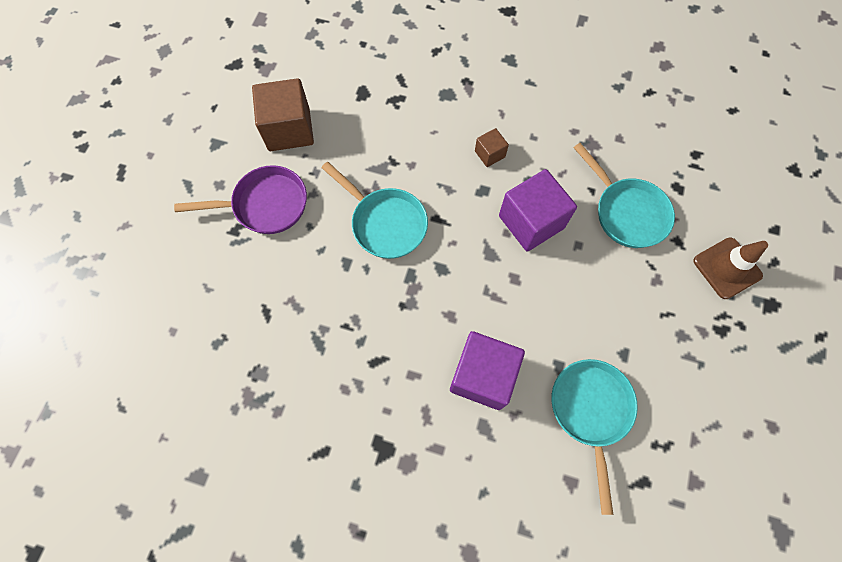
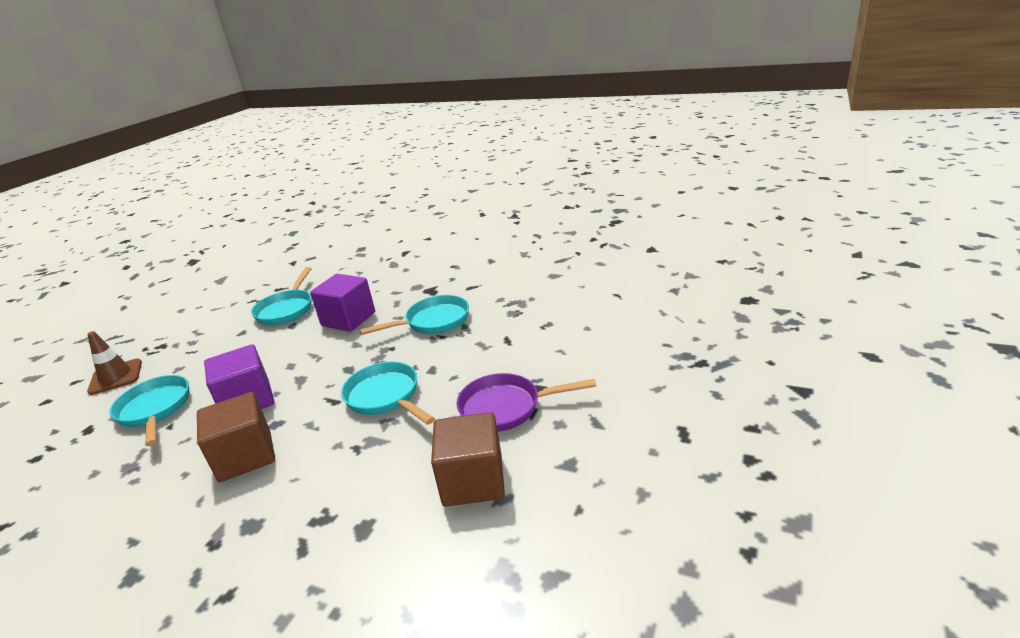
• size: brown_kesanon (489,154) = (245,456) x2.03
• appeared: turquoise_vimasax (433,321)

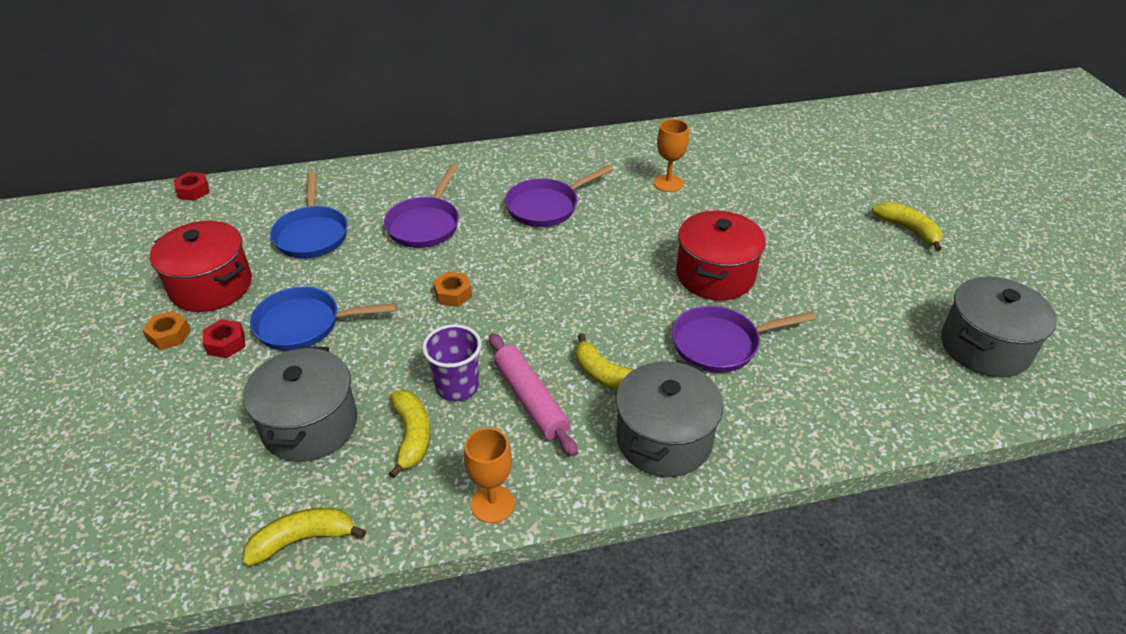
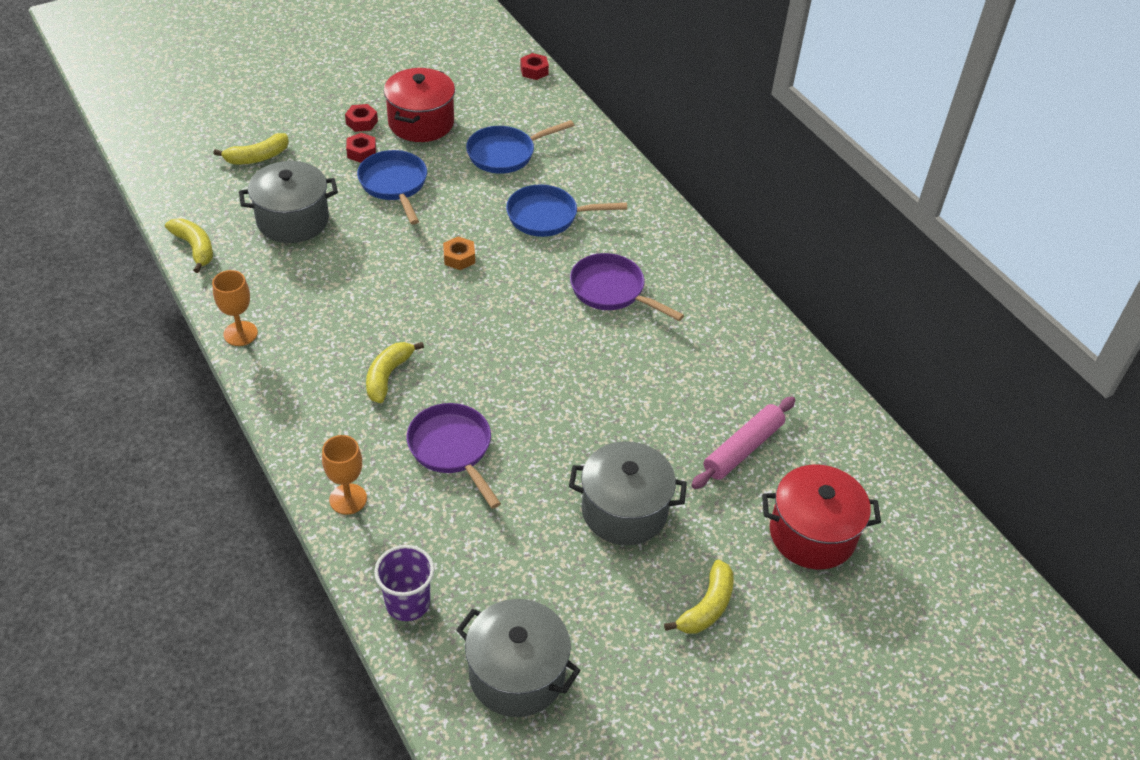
• relocated: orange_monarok (668,183) to (348,499)
• colour: purple_vimasax (425,224) to blue_vimasax (547,216)
• relocated: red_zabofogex (715,275) to (812,534)
• colour: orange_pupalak (169,335) to red_pupalak (362,122)
• relocated: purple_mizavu (457,386) to (407,603)
• relocated: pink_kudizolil (530,400) to (742,449)
• relocated: grey_zabofogex (664,439) to (624,510)
• relocated: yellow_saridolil (412,436) to (257,157)

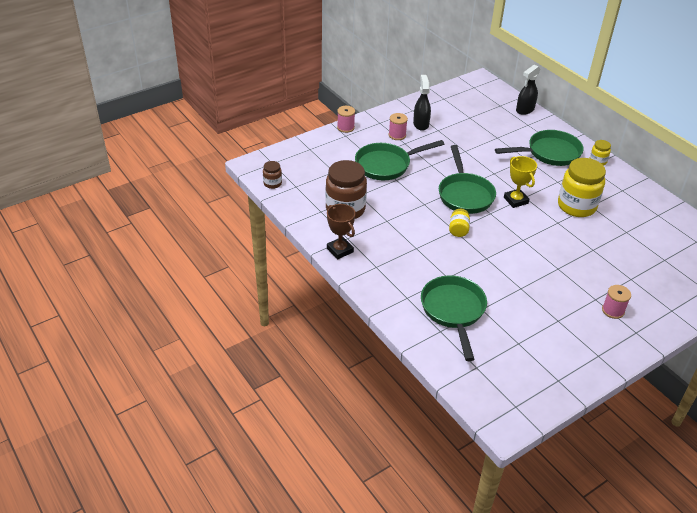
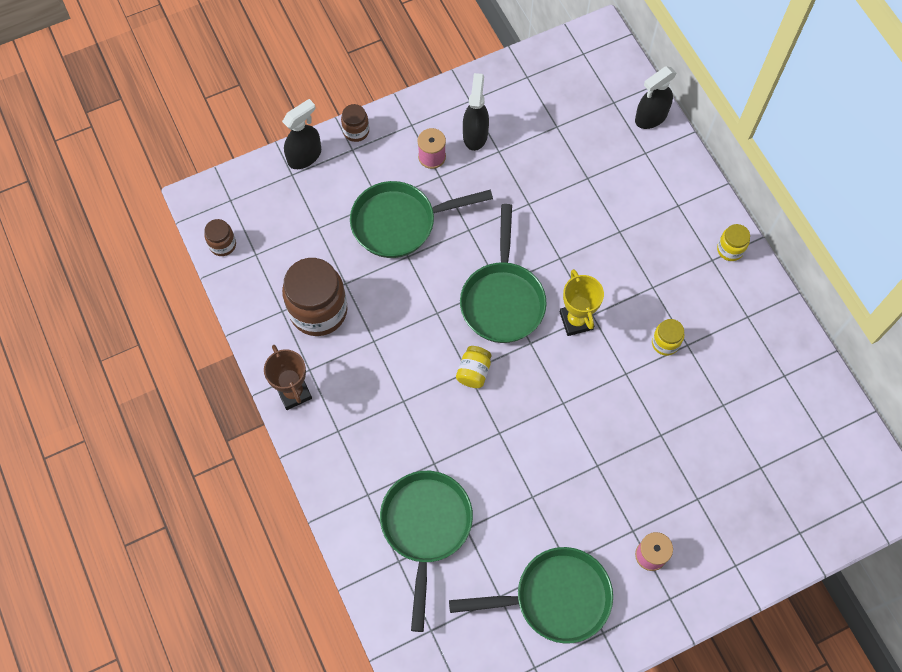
• exchanged: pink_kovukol (345,127) to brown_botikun (356,131)
• relocated: green_vimasax (549,153) to (554,598)
• size: yellow_botikun (576,206) = (665,343) x0.48
• appeared: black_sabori (305,156)

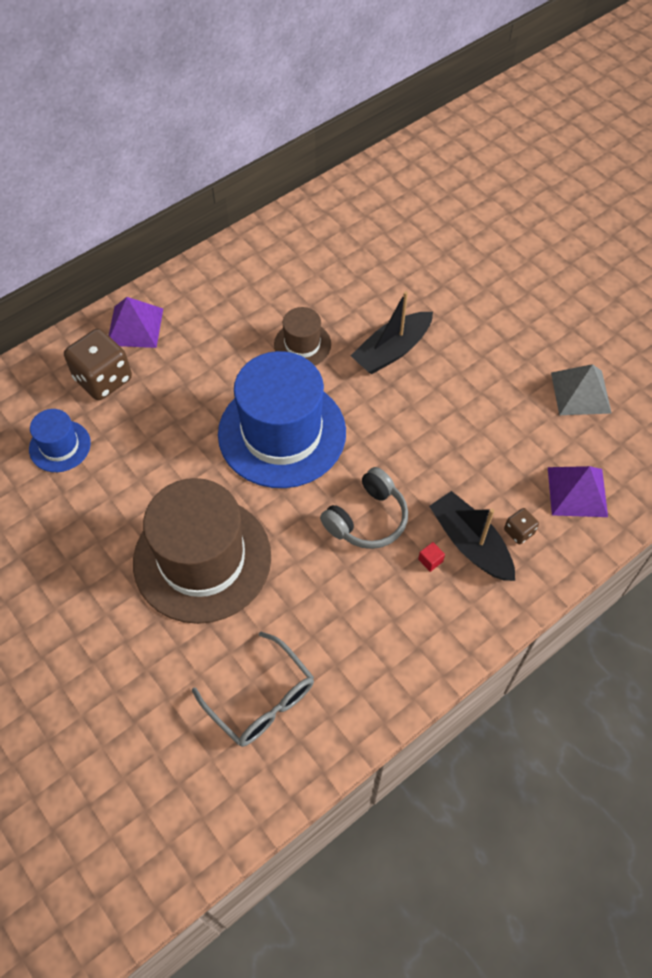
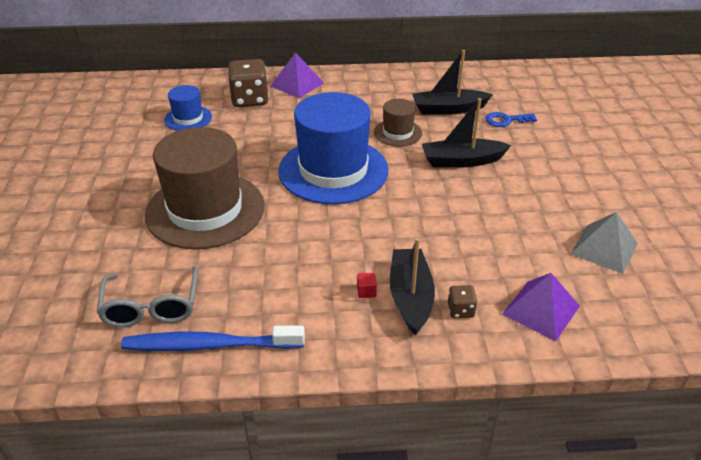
• missing: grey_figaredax (367,519)
• appeared: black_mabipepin (448,109)
• appeared: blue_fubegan (506,120)
• appeared: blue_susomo (210,345)

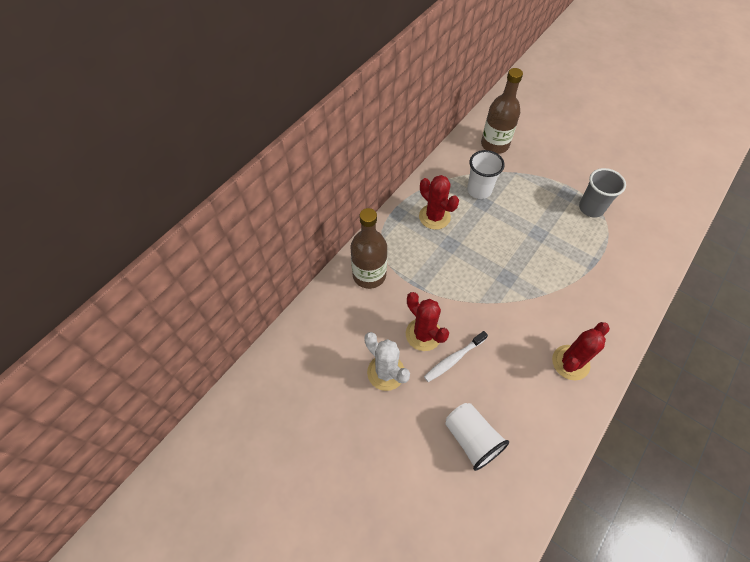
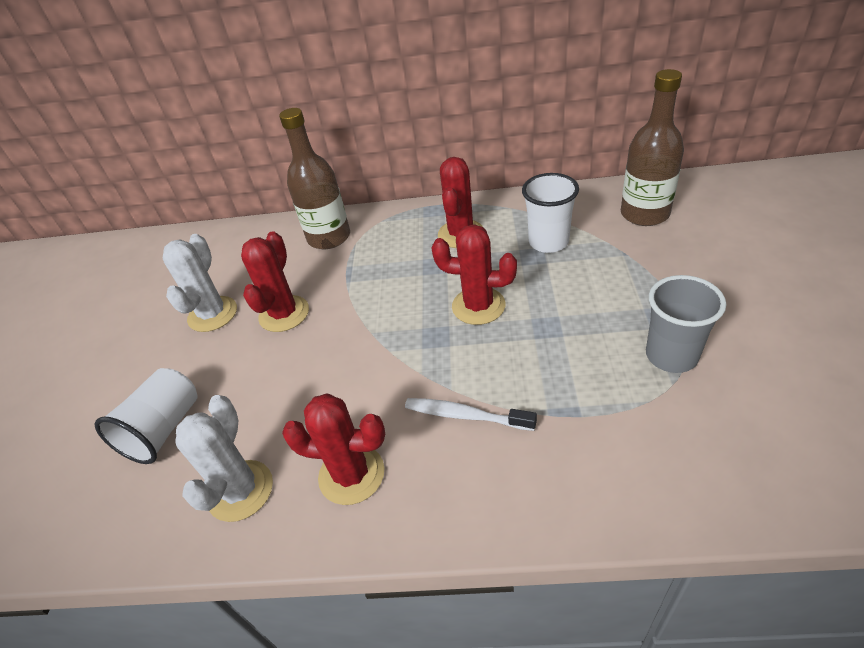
• relocated: white_susomo (453,359) to (465,415)
• appeared: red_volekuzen (478,306)
• appeared: white_volekuzen (240,490)

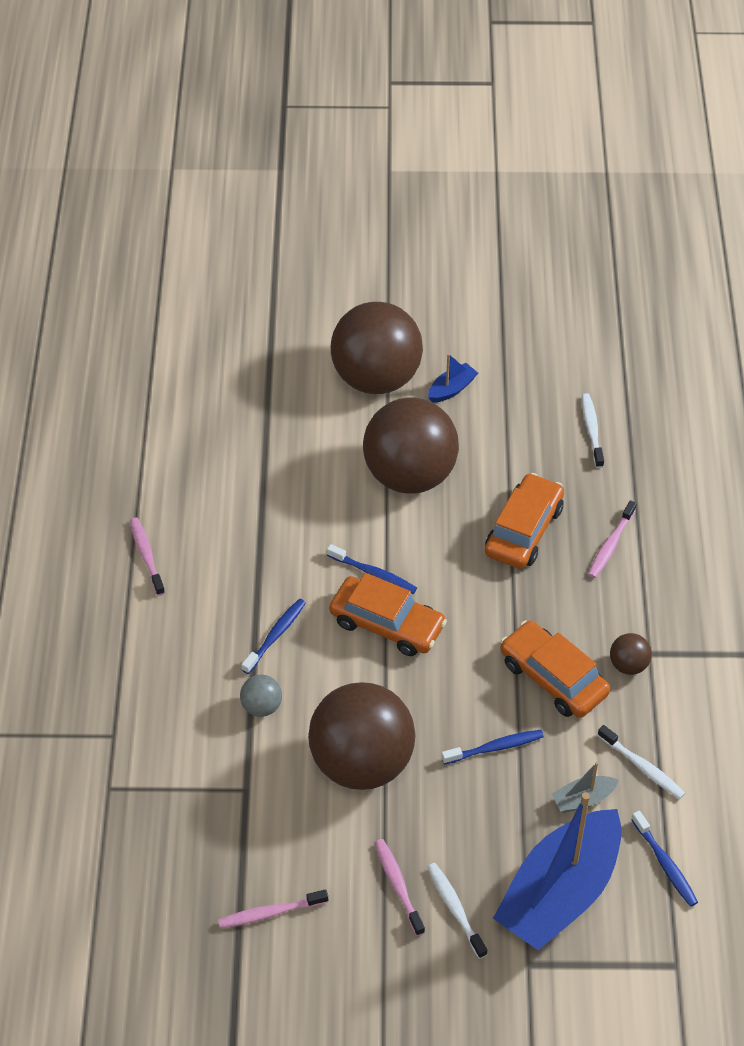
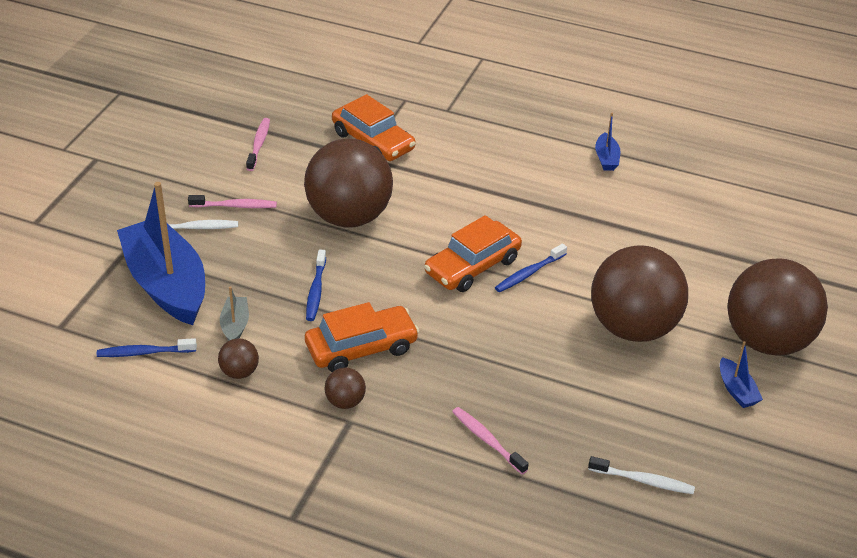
• relocated: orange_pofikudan (524,530) to (373,141)
• exchanged: pink_susomo (146,556) to blue_mabipepin (606,158)
• missing: blue_susomo (275,636)
• missing: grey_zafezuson (261,706)
• exchanged: white_susomo (642,767) to brown_zafezuson (239,372)

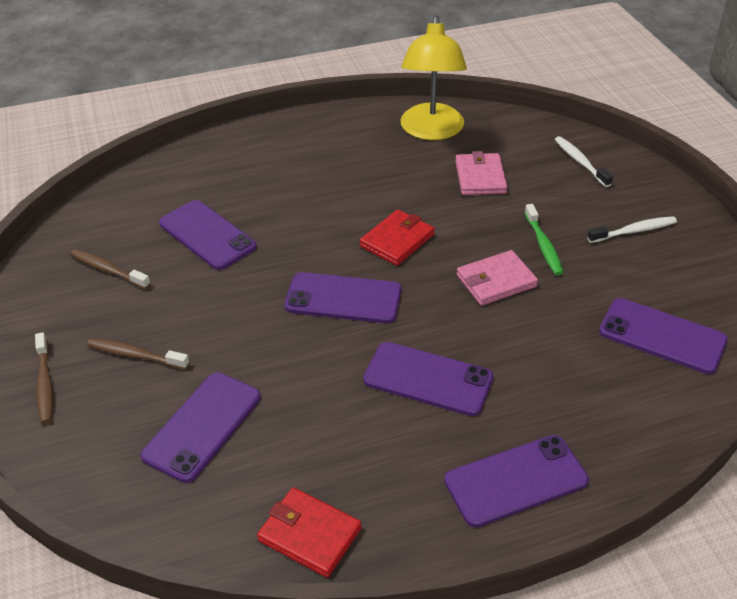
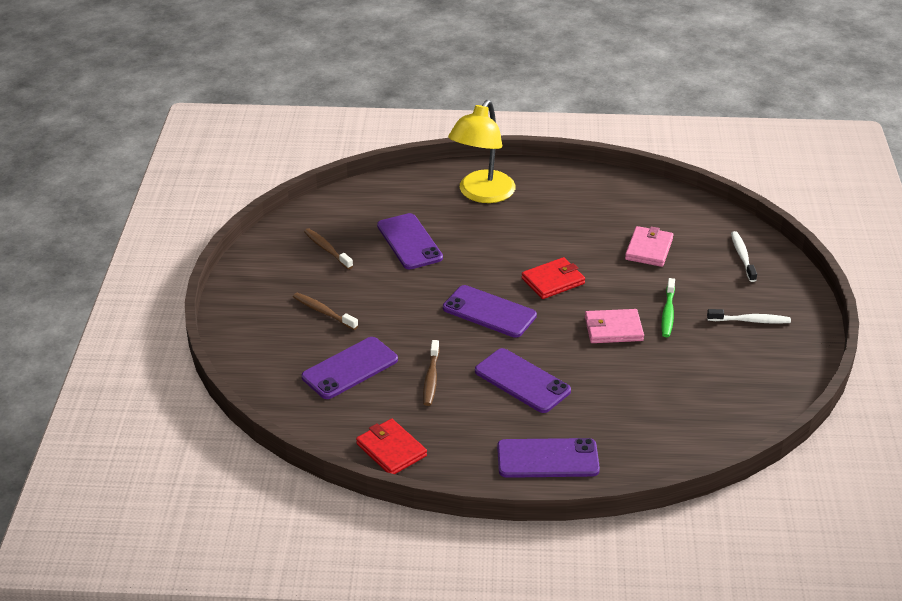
• relocated: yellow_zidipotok (431,131) to (481,194)
• missing: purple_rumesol (662,336)
• relocated: brown_susomo (45,384) to (431,378)

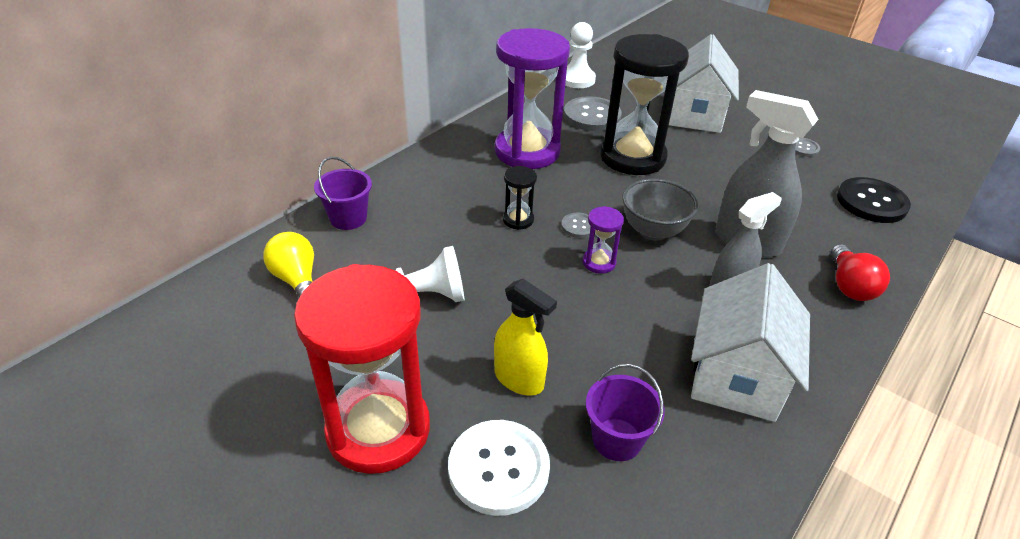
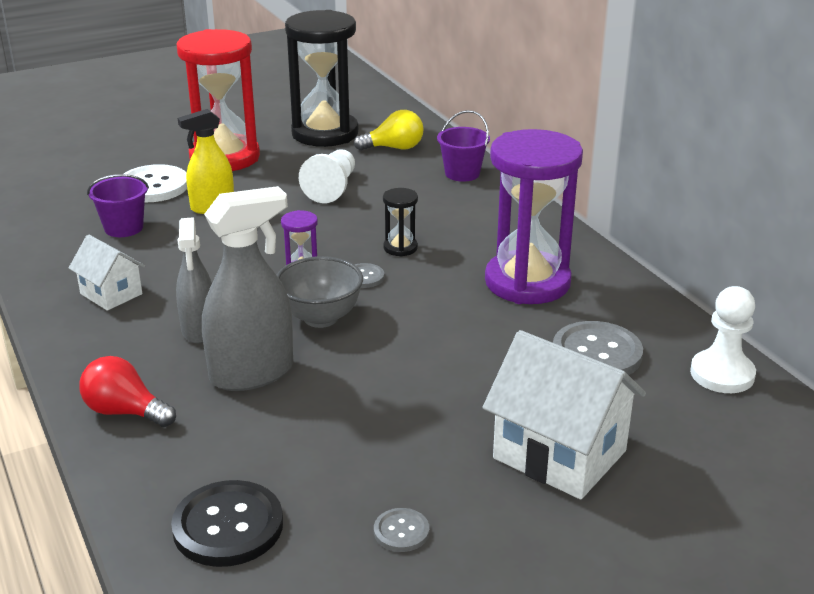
• relocated: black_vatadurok (632,157) to (325,133)
• size: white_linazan (736,376) = (111,294) x0.57

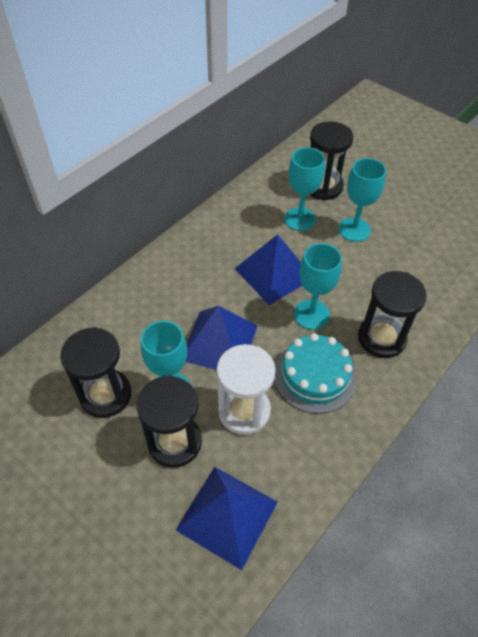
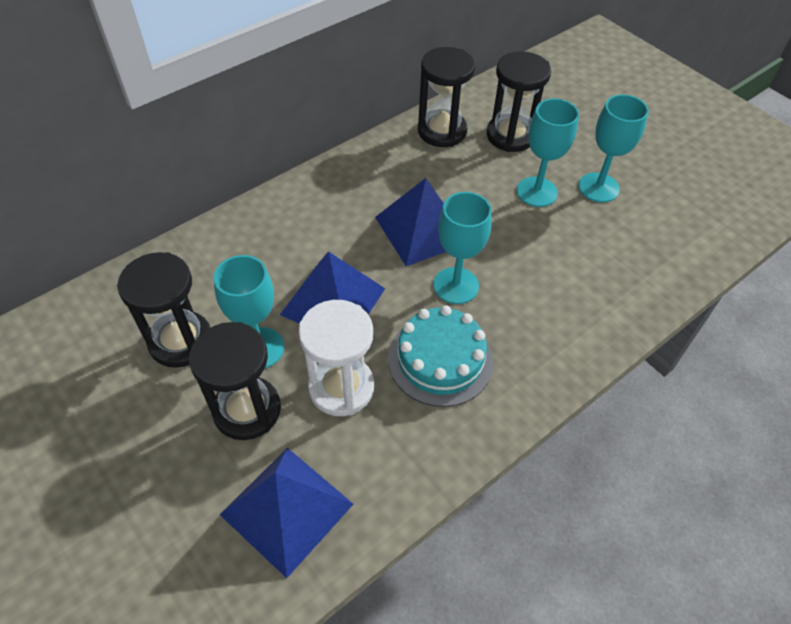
• relocated: turquoise_monarok (300,219) to (598,187)
• relocated: black_vatadurok (381,338) to (442,131)

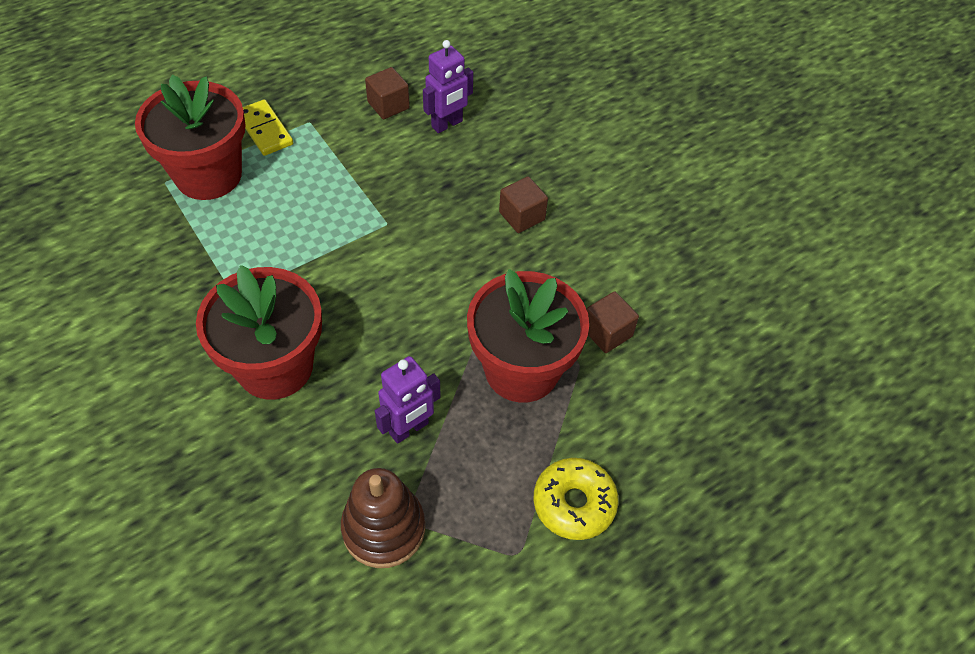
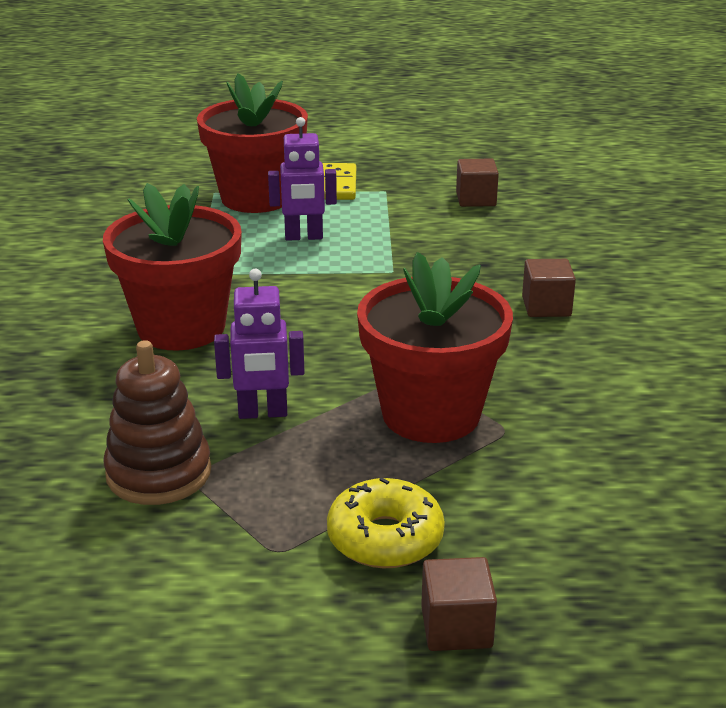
• relocated: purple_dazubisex (447,124) to (304,237)
• relocated: brown_kesanon (607,332) to (456,627)

